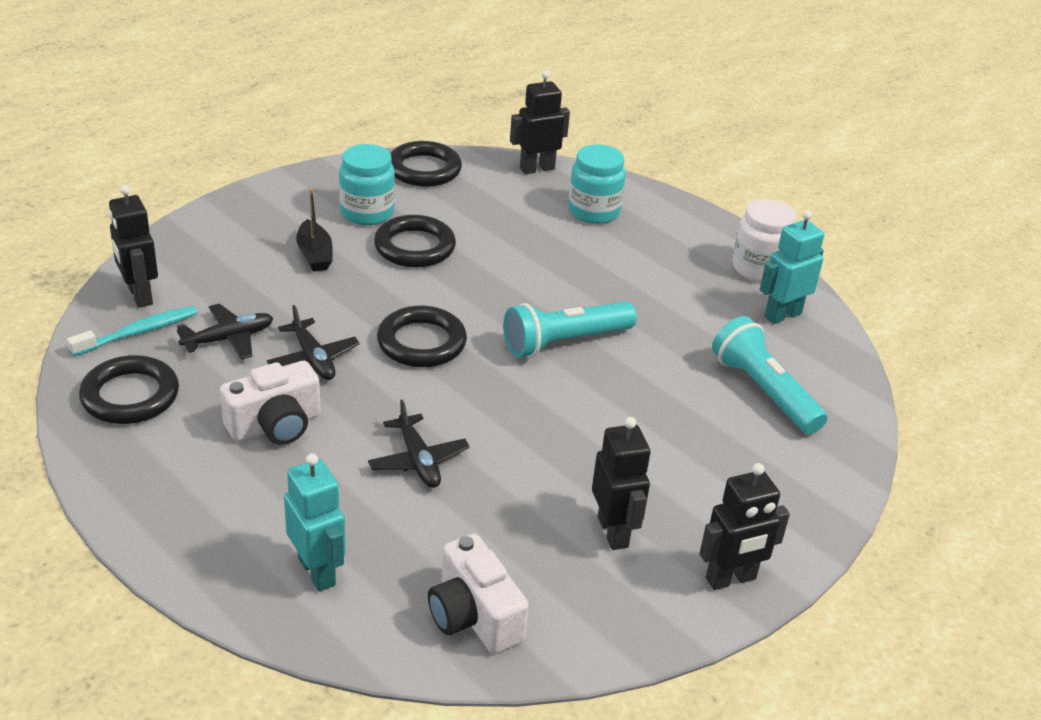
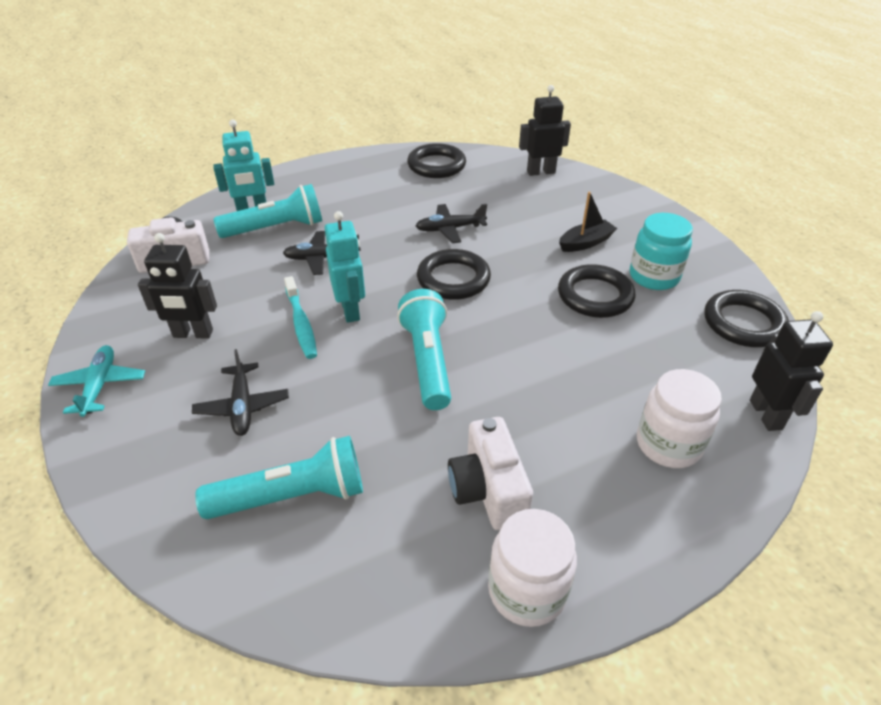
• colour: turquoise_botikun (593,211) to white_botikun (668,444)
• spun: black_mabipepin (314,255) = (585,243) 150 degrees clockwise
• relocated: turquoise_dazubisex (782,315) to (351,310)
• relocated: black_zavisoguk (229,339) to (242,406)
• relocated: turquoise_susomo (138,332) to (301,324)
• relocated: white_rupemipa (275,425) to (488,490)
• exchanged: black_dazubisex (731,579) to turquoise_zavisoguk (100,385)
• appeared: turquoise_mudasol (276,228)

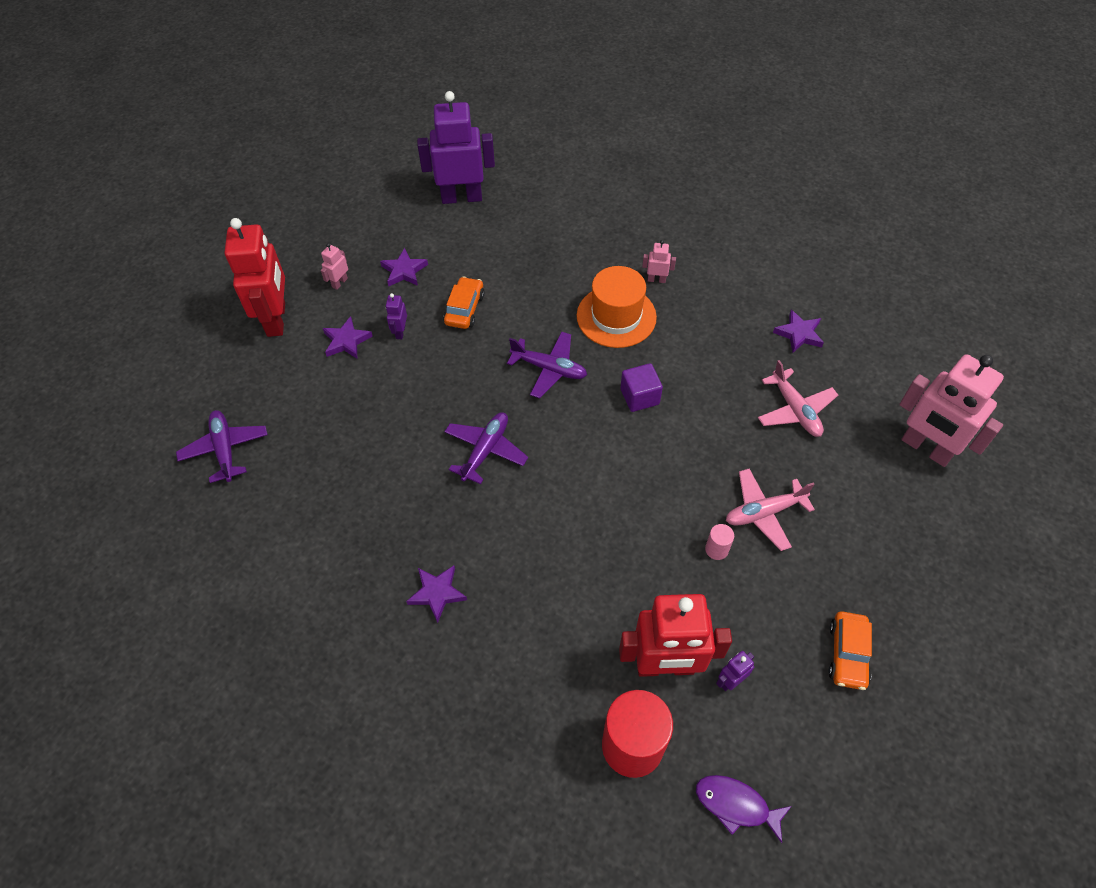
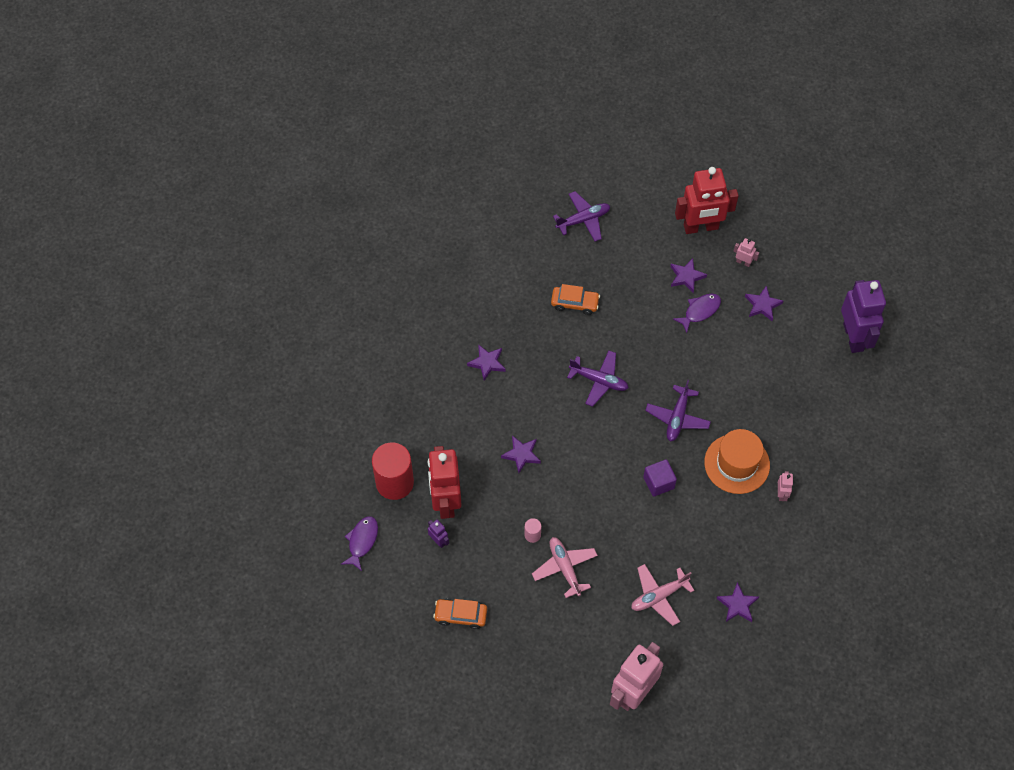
• relocated: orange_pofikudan (464,309) to (575,303)
• exchanged: purple_dazubisex (400,332) to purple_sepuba (700,311)
• appeared: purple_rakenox (521,455)

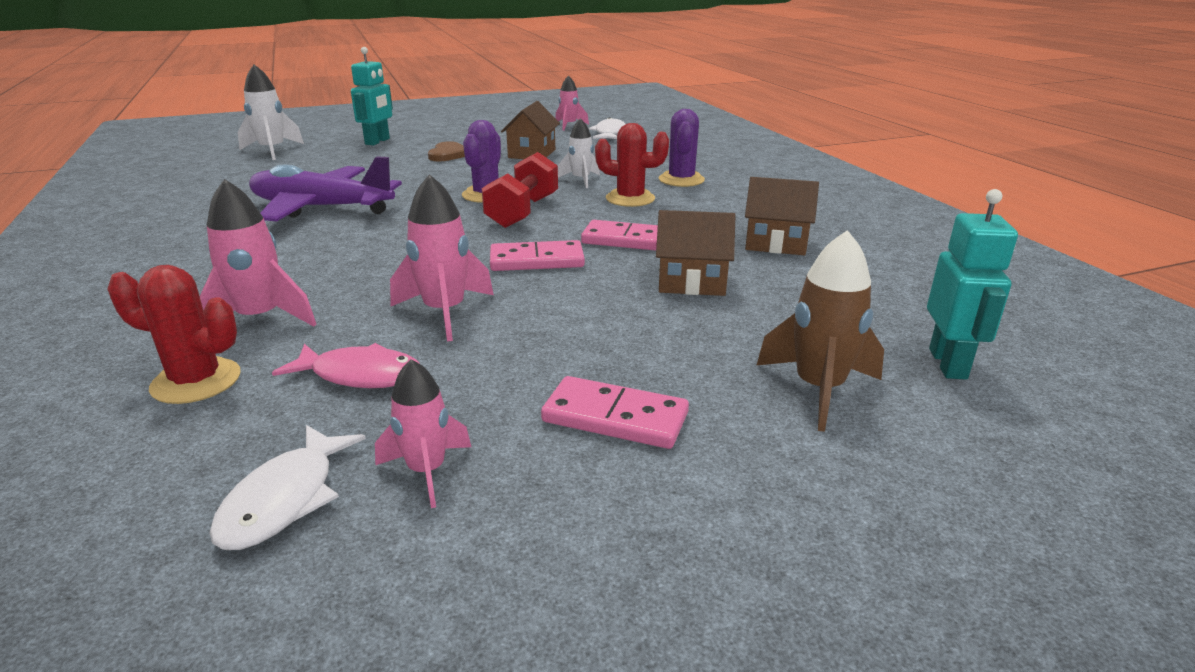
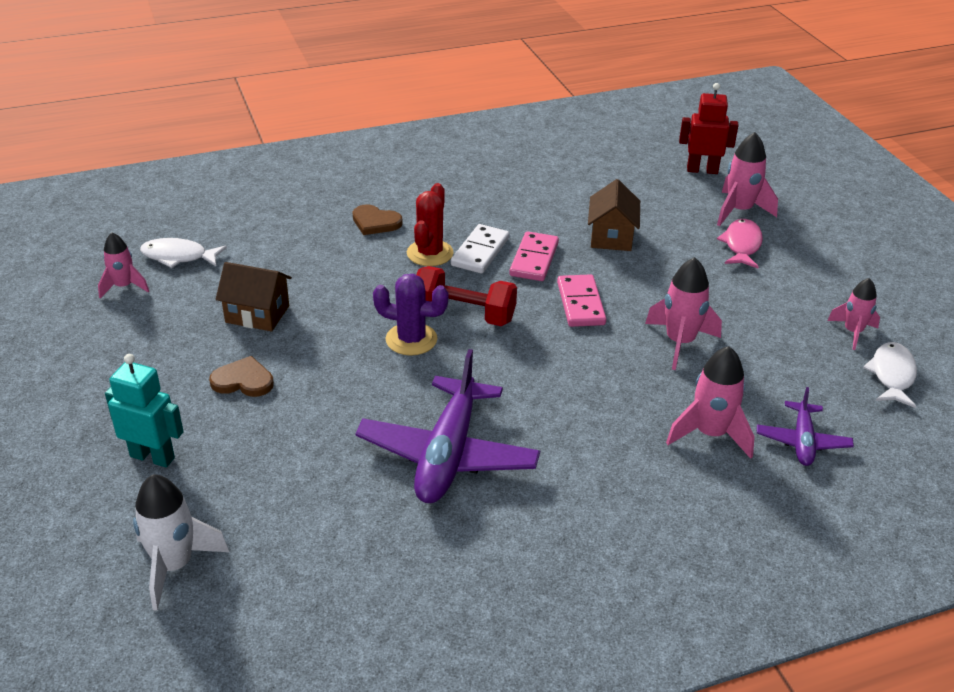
• exchanged: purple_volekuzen (681,180) to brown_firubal (375,222)
• missing: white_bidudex (580,180)
• missing: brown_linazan (776,243)
• colour: turquoise_dazubisex (948,364) to red_dazubisex (702,170)
• colour: brown_bidudex (818,389) to pink_bidudex (739,211)
• exchanged: red_volekuzen (196,381) to purple_zavisoguk (802,441)
• relocated: pink_sepuba (361,375) to (741,245)
• missing: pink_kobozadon (615,417)
• spun: white_sepuba (285,499) = (892,375) 90 degrees counterclockwise
• appeared: white_kobozadon (480,252)

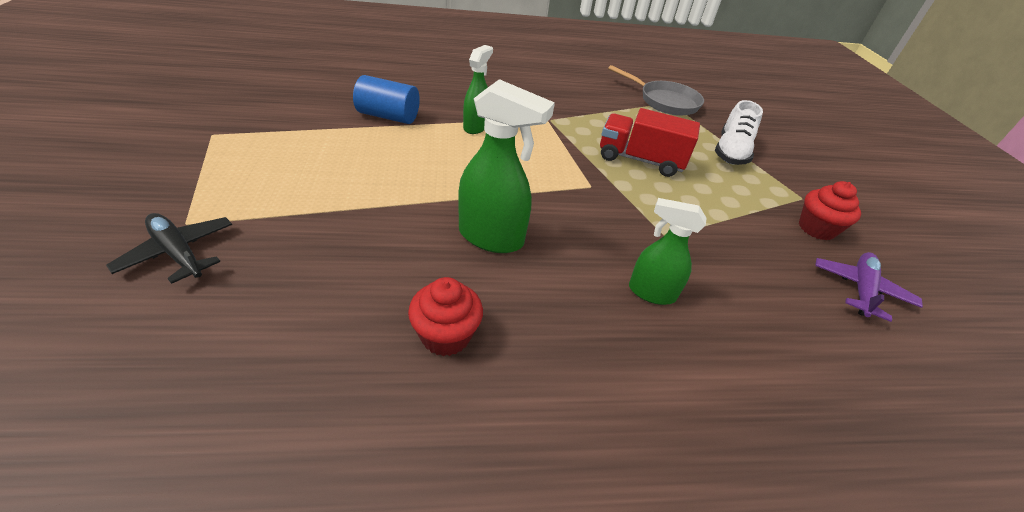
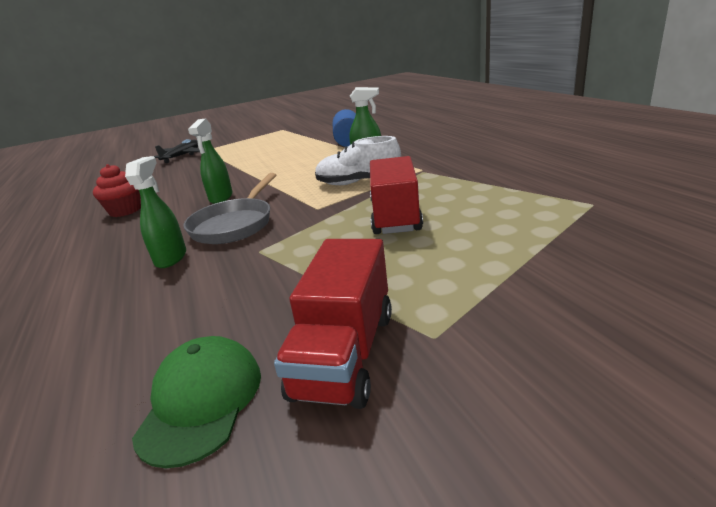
• relocated: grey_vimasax (665,101) to (234,224)
• size: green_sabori (491,238) = (221,198) x0.65
• relocated: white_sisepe (731,152) to (358,182)
• exchanged: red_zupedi (816,228) to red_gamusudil (345,354)
• exchanged: purple_zavisoguk (861,290) to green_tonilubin (201,401)

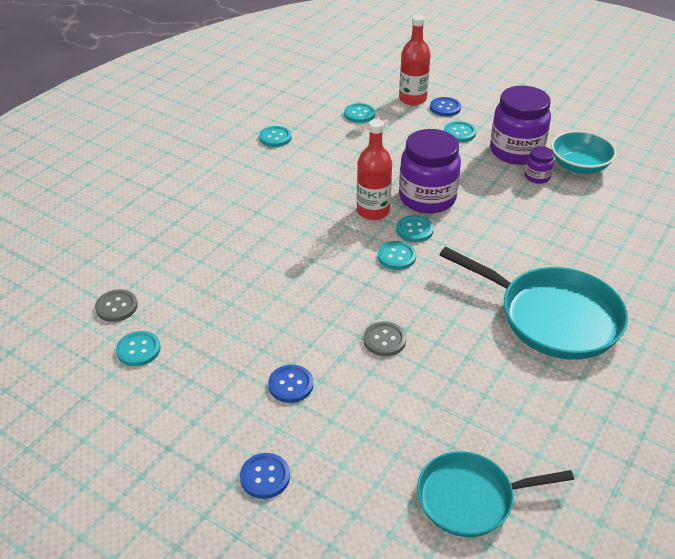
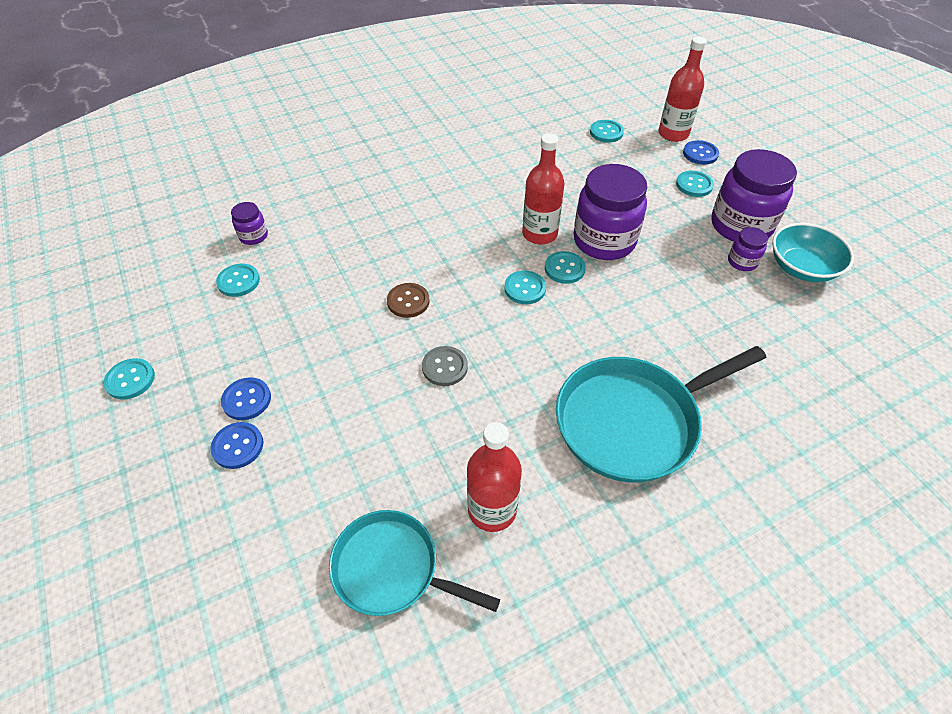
• relocated: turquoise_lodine (275,137) to (130,380)
• spun: turquoise_vimasax (553,317) = (633,421) 90 degrees clockwise
• exchanged: grey_lodine (116,307) to purple_botikun (253,236)
• relocated: blue_lodine (290,385) to (247,400)
• appeared: brown_lodine (408,301)
• appeared: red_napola (492,509)

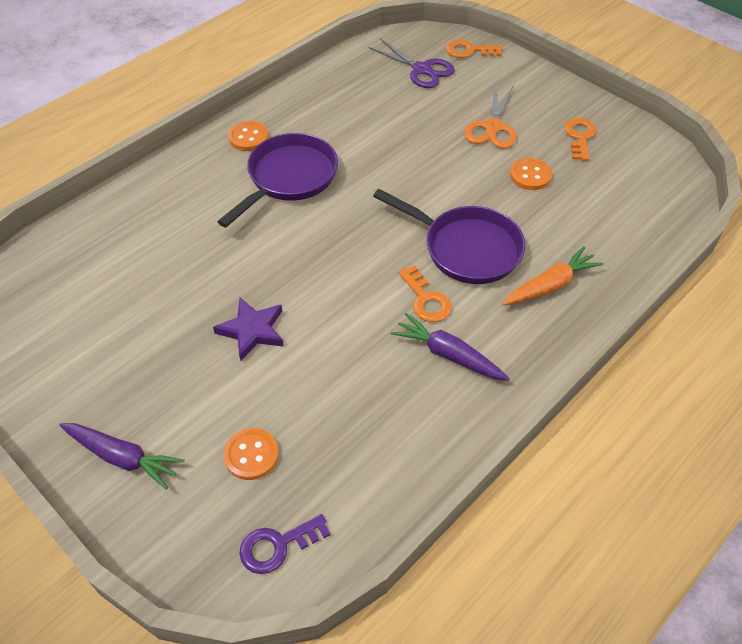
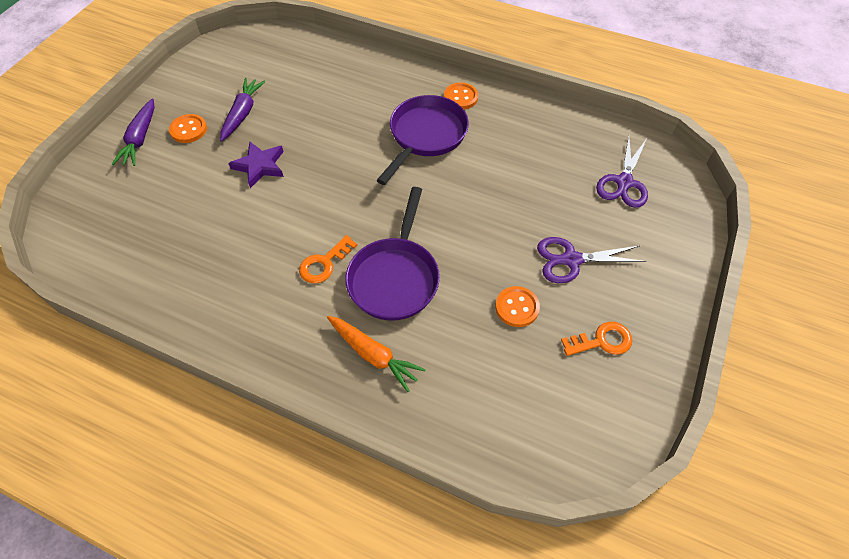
• missing: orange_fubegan (469,51)
• colour: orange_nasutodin (492,127) to purple_nasutodin (571,260)
• spun: purple_vimasax (289,178) = (426,136) 75 degrees counterclockwise
• relocated: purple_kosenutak (448,355) to (242,113)
• relocated: orange_lodine (251,455) to (188,130)
• missing: purple_fubegan (277,546)

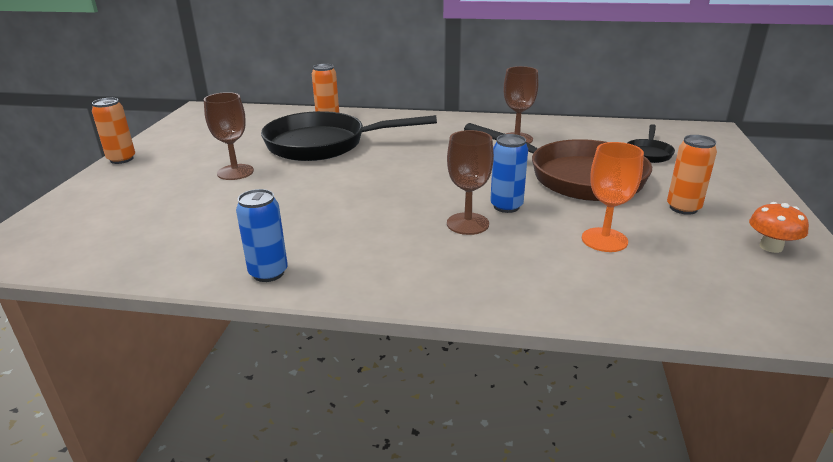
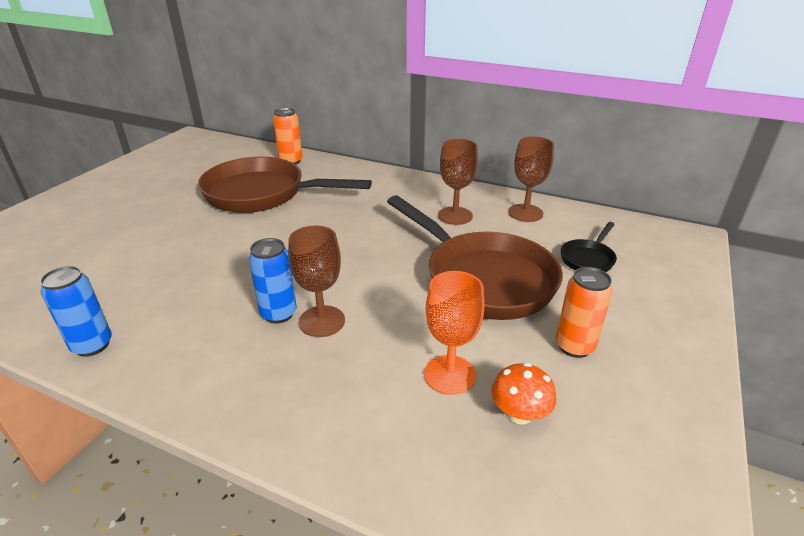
• relocated: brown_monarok (235,172) to (525,213)
• missing: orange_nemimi (121,159)
• colour: black_vimasax (324,144) to brown_vimasax (262,194)
• relocated: blue_nemimi (506,206) to (278,314)
• relocated: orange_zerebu (771,247) to (519,414)

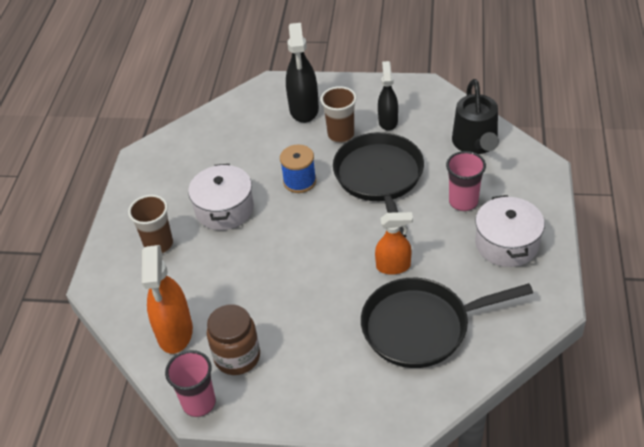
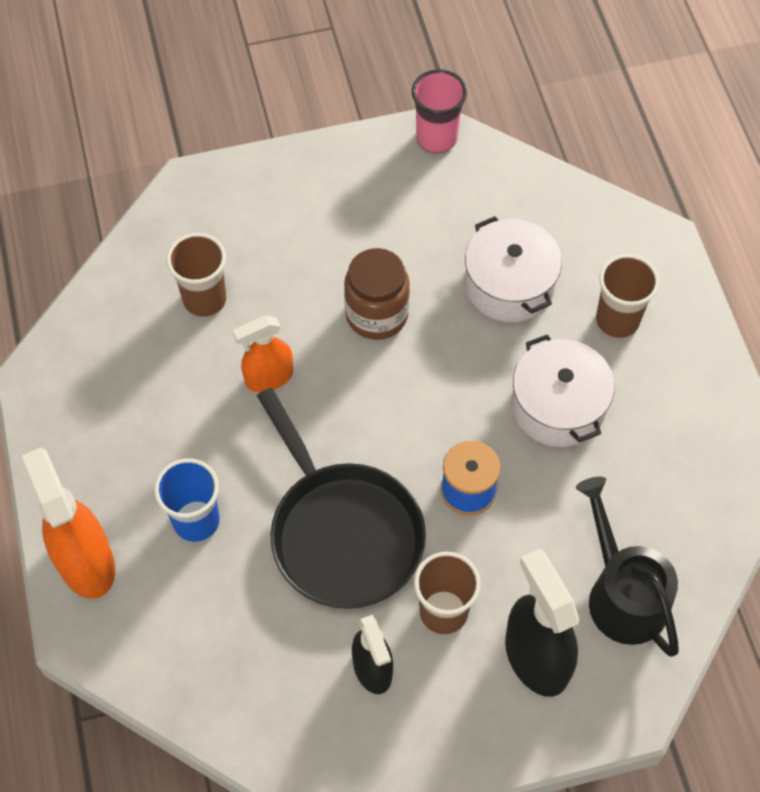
• relocated: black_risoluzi (476,143) to (622,594)
• colour: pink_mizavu (463,202) to blue_mizavu (196,521)
• relocated: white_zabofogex (507,243) to (509,285)
• relocated: orange_sabori (175,332) to (86,562)
• exchanged: black_vimasax (421,327) to brown_mizavu (205,300)
• relocated: brown_botikun (237,357) to (377,315)

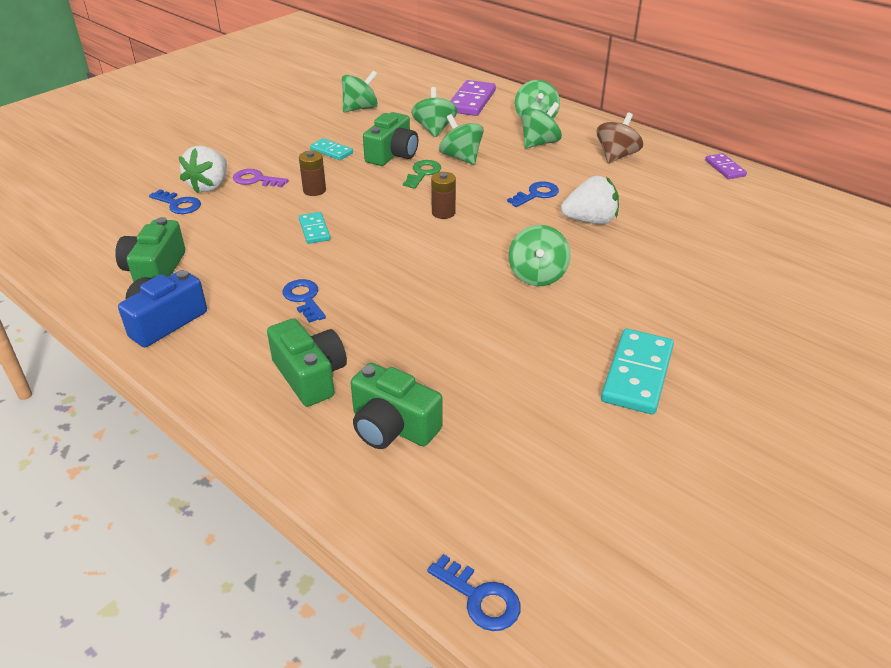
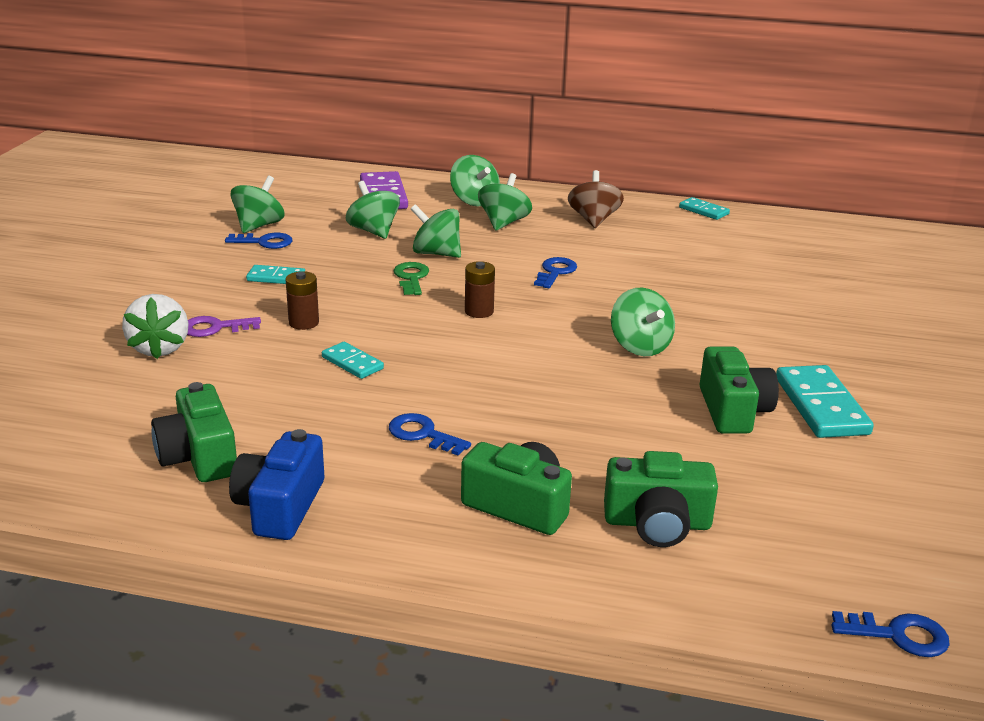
• relocated: green_rupemipa (392,154) to (733,410)
• colour: purple_kobozadon (724,168) to turquoise_kobozadon (703,211)
• missing: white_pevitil (590,220)
• relocated: blue_fubegan (178,204) to (265,242)

